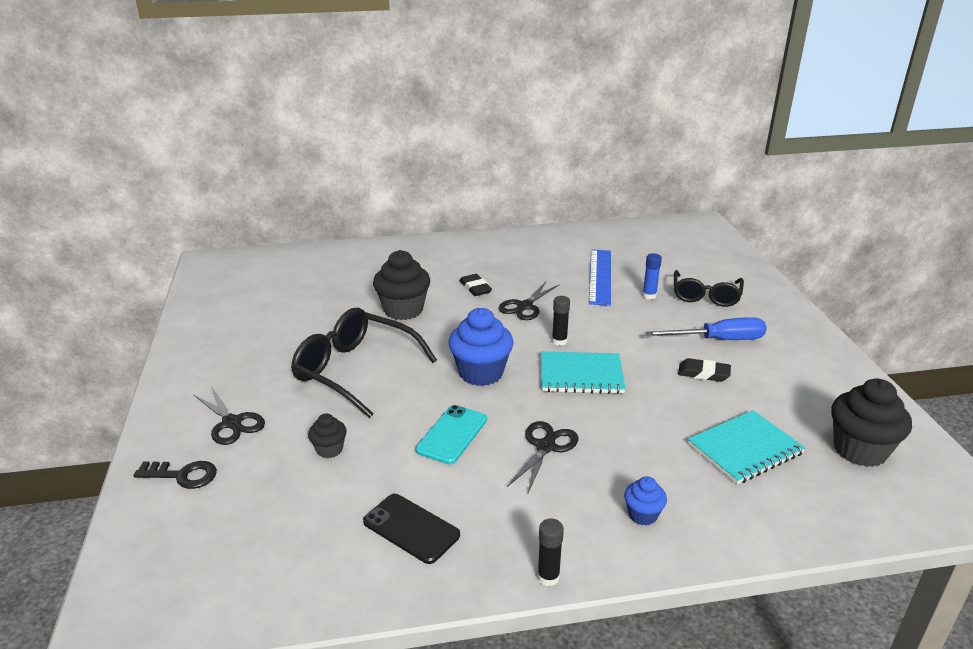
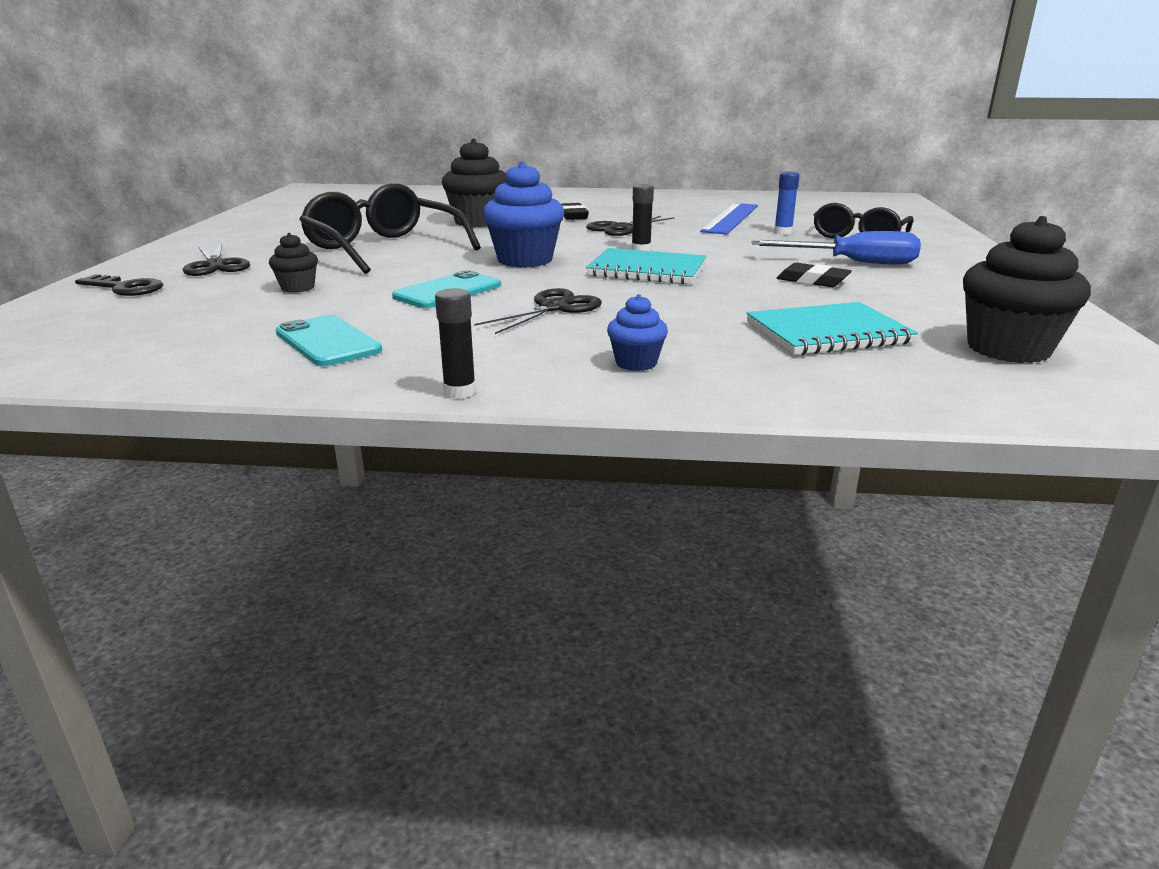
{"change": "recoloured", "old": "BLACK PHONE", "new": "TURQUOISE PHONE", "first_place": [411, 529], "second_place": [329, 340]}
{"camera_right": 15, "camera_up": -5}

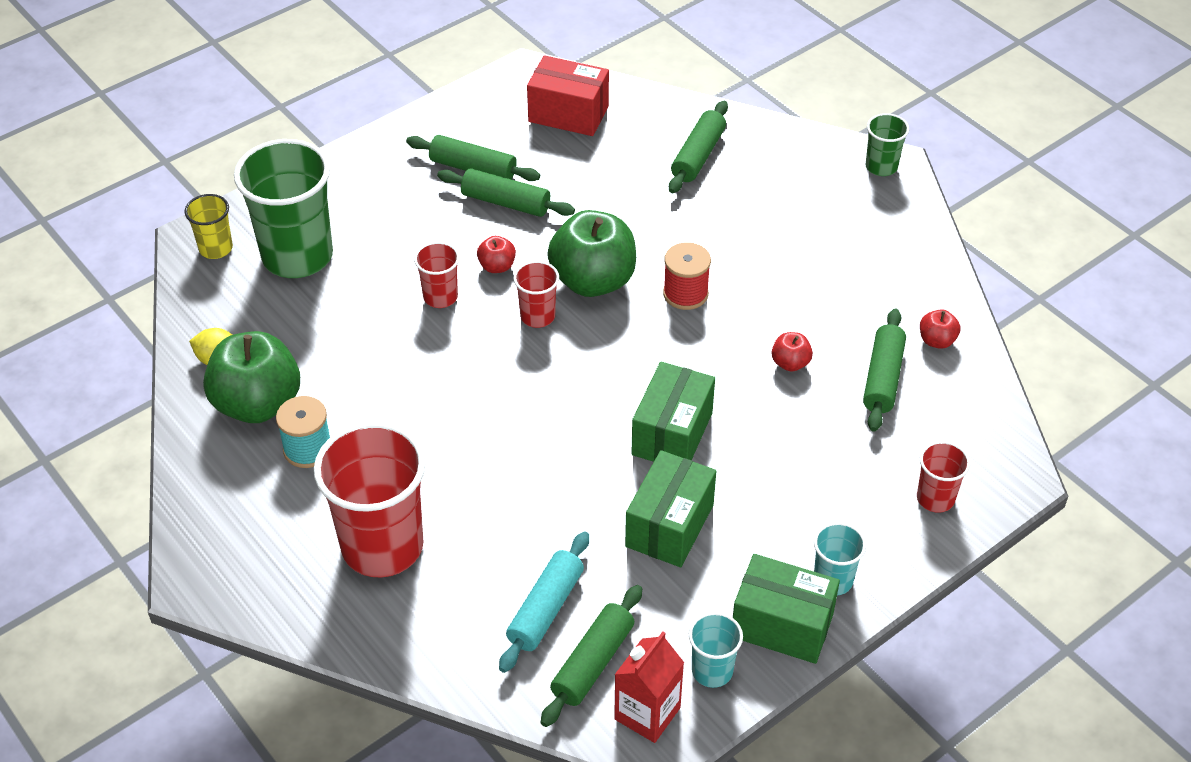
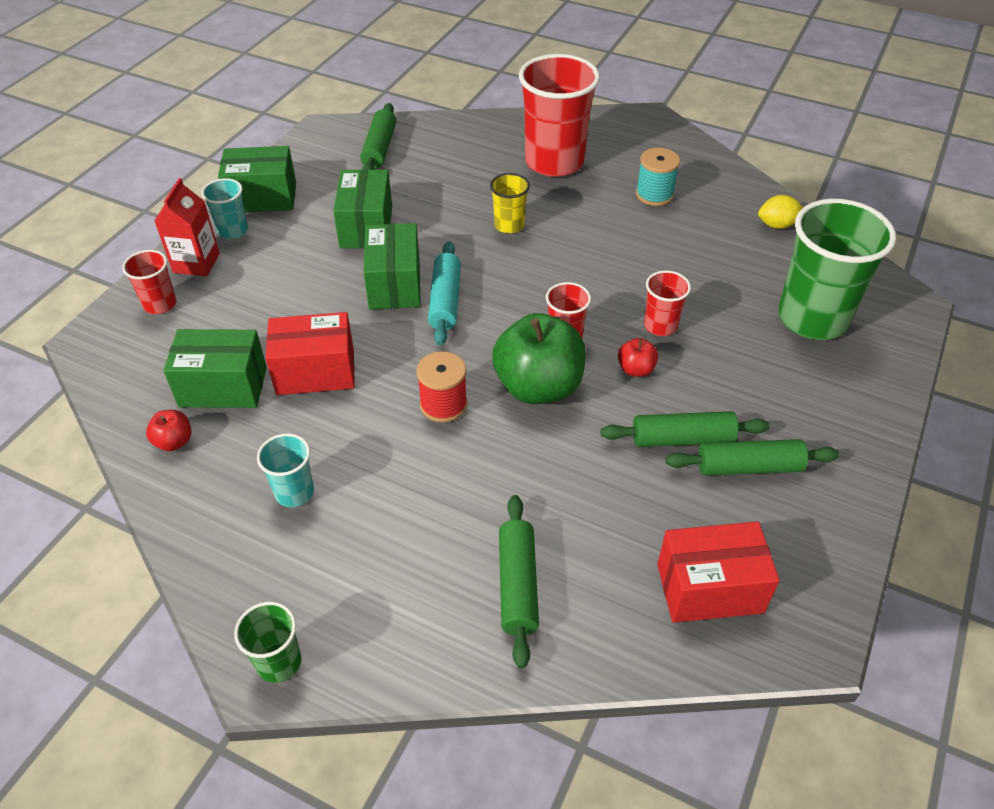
{"change": "moved", "old": "YELLOW CUP", "first_place": [209, 226], "second_place": [510, 203]}
{"change": "replaced", "old": "GREEN ROLLING PIN", "new": "GREEN BOX", "first_place": [884, 370], "second_place": [215, 368]}
{"change": "removed", "old": "GREEN APPLE", "first_place": [251, 377]}
{"change": "replaced", "old": "RED APPLE", "new": "RED BOX", "first_place": [792, 352], "second_place": [310, 353]}
{"change": "moved", "old": "TURQUOISE ROLLING PIN", "first_place": [544, 602], "second_place": [444, 293]}
{"change": "moved", "old": "TURQUOISE CUP", "first_place": [716, 650], "second_place": [285, 470]}
{"change": "moved", "old": "RED CARTON", "first_place": [649, 687], "second_place": [187, 227]}
{"camera_right": 155, "camera_up": 0}

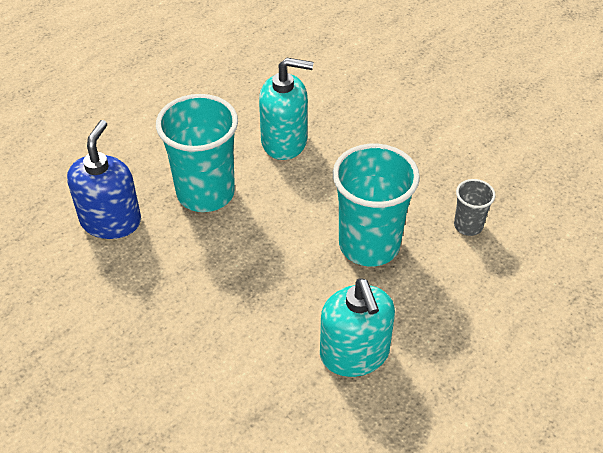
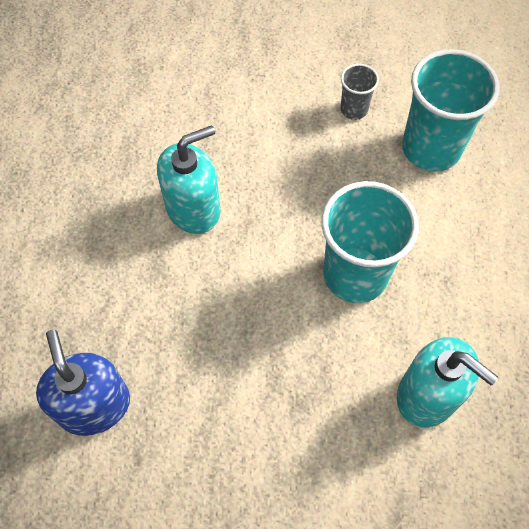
{"change": "moved", "old": "TURQUOISE CUP", "first_place": [197, 153], "second_place": [451, 110]}
{"change": "moved", "old": "GREY CUP", "first_place": [475, 207], "second_place": [359, 92]}
{"camera_right": -35, "camera_up": 15}

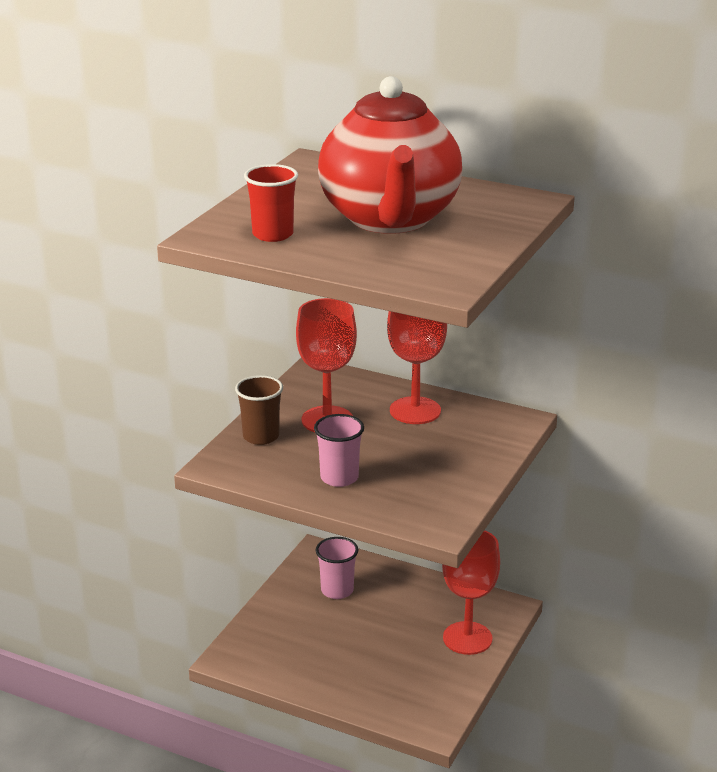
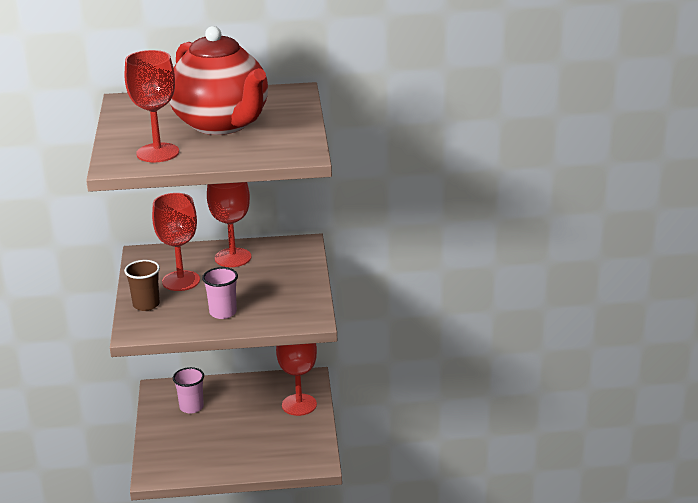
{"change": "replaced", "old": "RED CUP", "new": "RED GOBLET", "first_place": [271, 203], "second_place": [152, 106]}
{"camera_right": -30, "camera_up": 0}

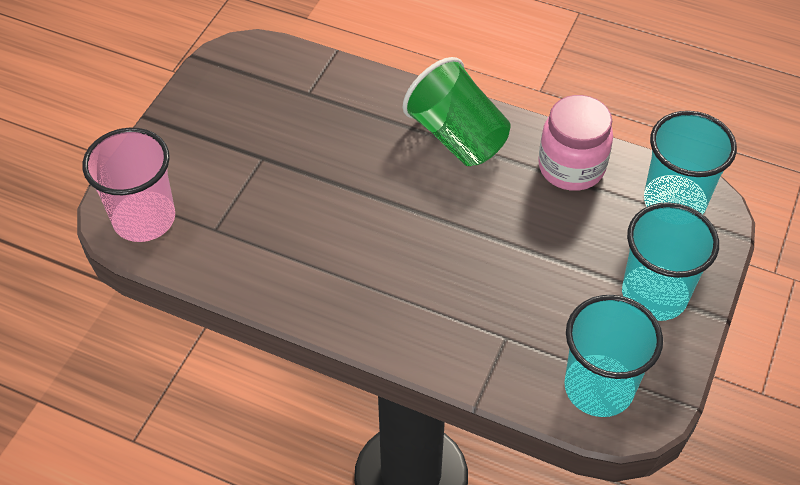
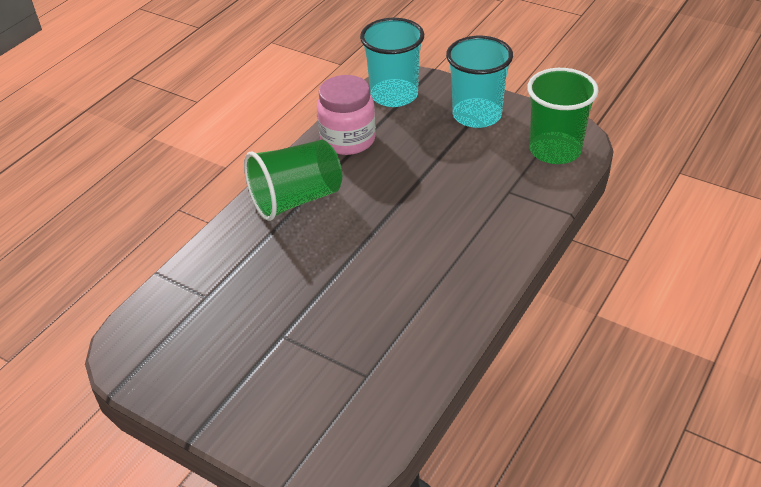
{"change": "removed", "old": "PINK CUP", "first_place": [128, 185]}
{"change": "recoloured", "old": "TURQUOISE CUP", "new": "GREEN CUP", "first_place": [613, 356], "second_place": [563, 116]}
{"camera_right": -80, "camera_up": -10}

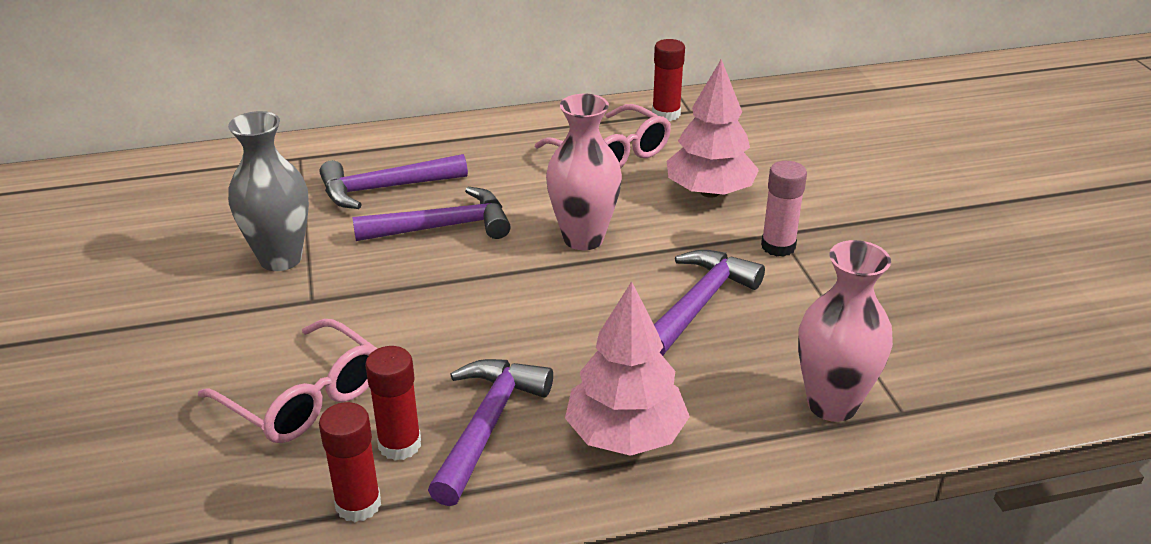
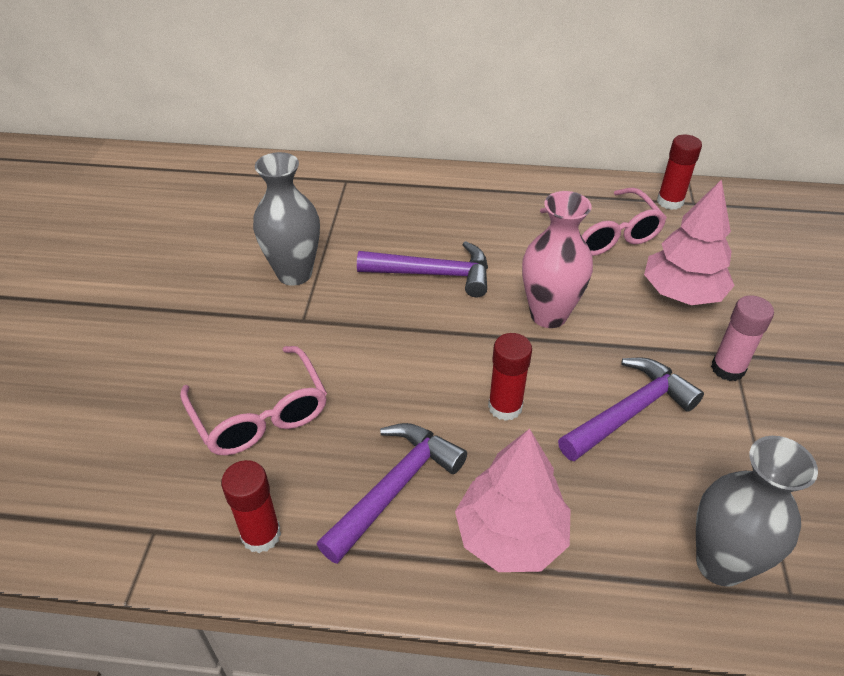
{"change": "removed", "old": "PURPLE HAMMER", "first_place": [394, 181]}
{"change": "recoloured", "old": "PINK VASE", "new": "GREY VASE", "first_place": [845, 331], "second_place": [757, 511]}
{"change": "moved", "old": "RED GLUE STICK", "first_place": [393, 403], "second_place": [510, 377]}
{"camera_right": 20, "camera_up": 10}

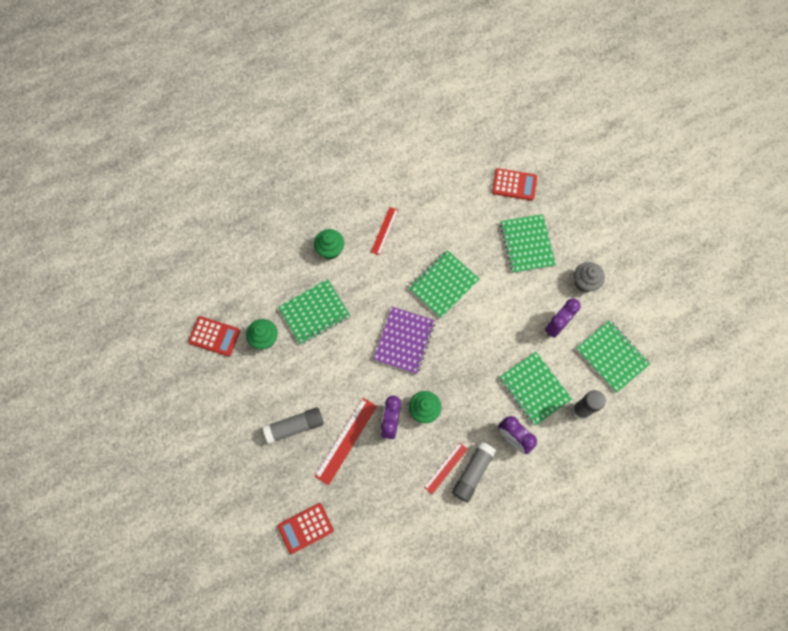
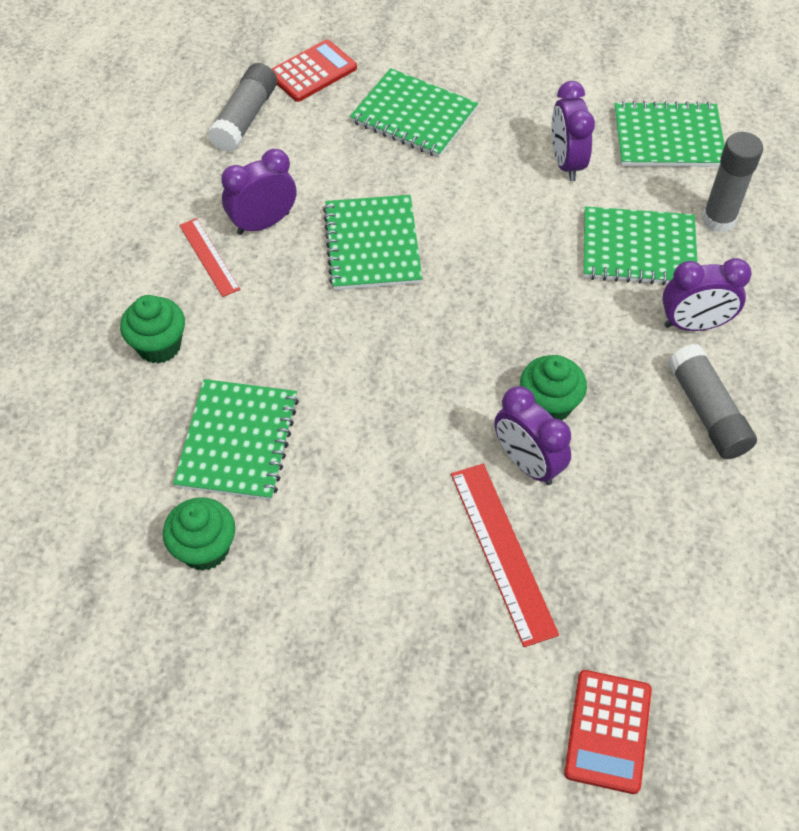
{"change": "removed", "old": "GREY CUPCAKE", "first_place": [589, 277]}
{"change": "removed", "old": "PURPLE NOTEBOOK", "first_place": [404, 340]}
{"change": "removed", "old": "RED CALCULATOR", "first_place": [214, 336]}
{"change": "moved", "old": "GREY GLUE STICK", "first_place": [293, 425], "second_place": [242, 107]}
{"change": "removed", "old": "RED RULER", "first_place": [446, 468]}
{"change": "added", "new": "PURPLE CLOCK", "second_place": [258, 192]}
{"camera_right": -50, "camera_up": -15}

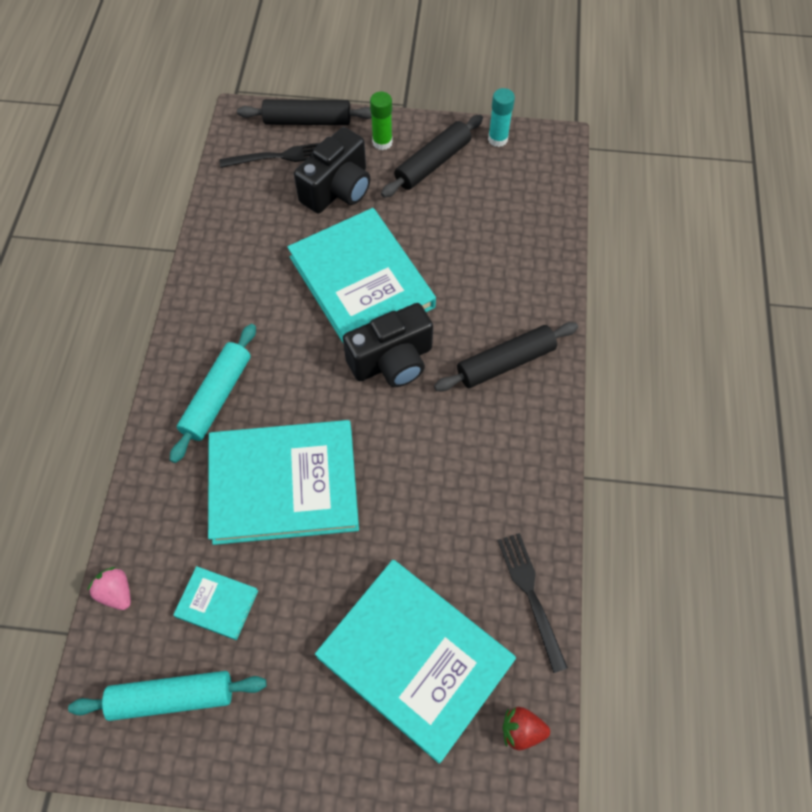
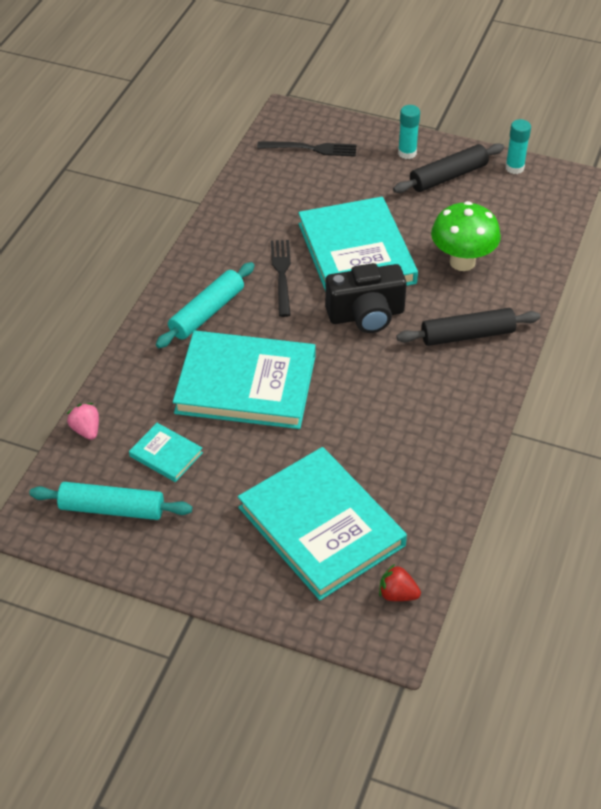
{"change": "recoloured", "old": "GREEN GLUE STICK", "new": "TURQUOISE GLUE STICK", "first_place": [381, 121], "second_place": [409, 132]}
{"change": "removed", "old": "BLACK ROLLING PIN", "first_place": [304, 112]}
{"change": "removed", "old": "BLACK CAMERA", "first_place": [332, 170]}
{"change": "moved", "old": "BLACK FORK", "first_place": [532, 603], "second_place": [281, 278]}
{"change": "added", "new": "GREEN MUSHROOM", "second_place": [466, 236]}
{"camera_right": 15, "camera_up": -15}

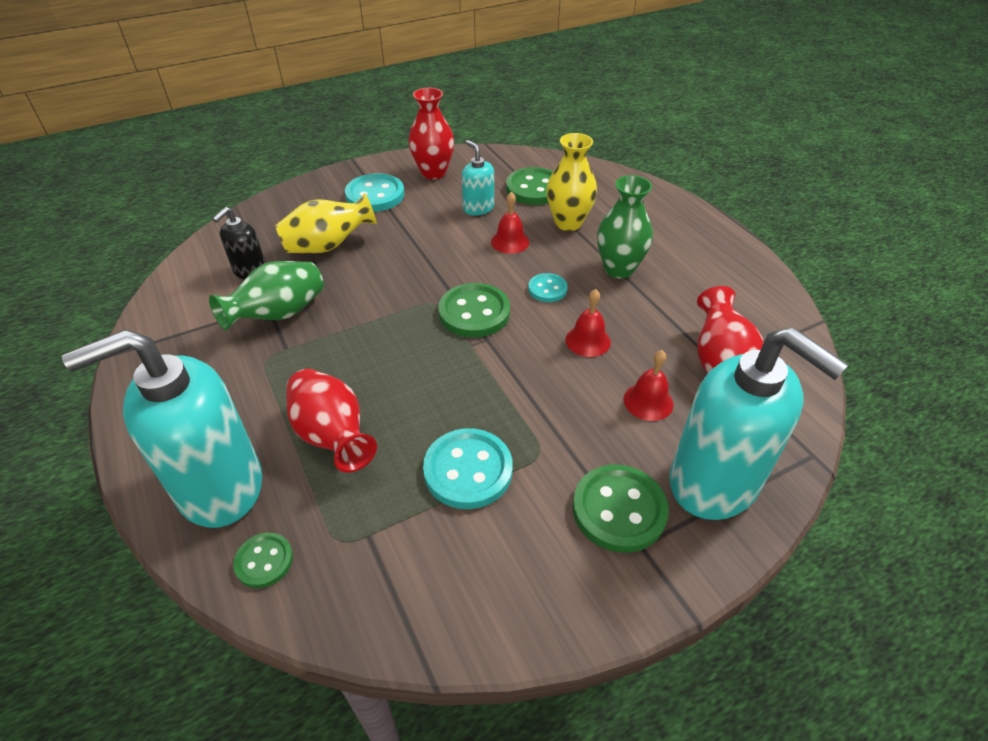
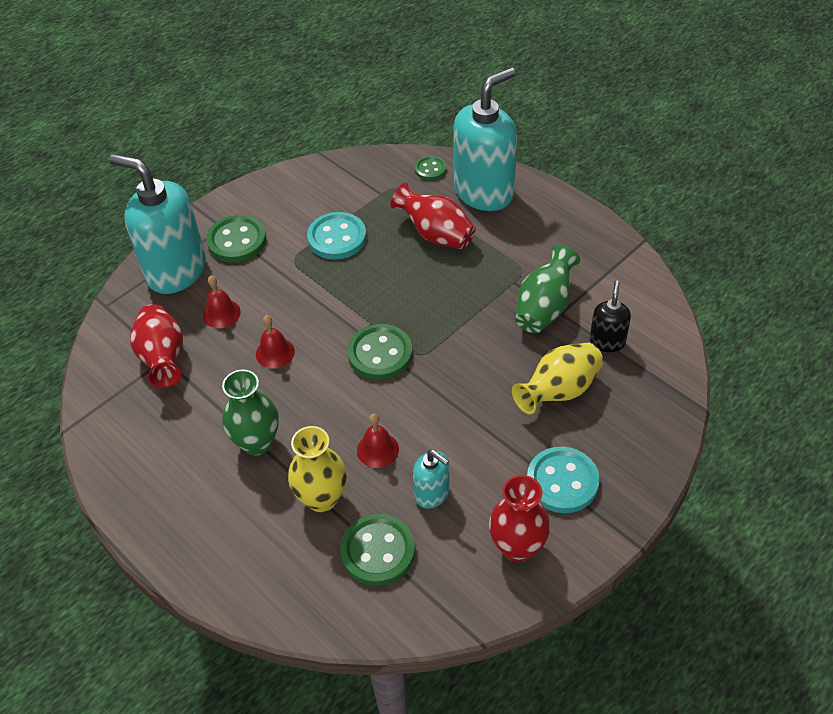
{"change": "removed", "old": "TURQUOISE BUTTON", "first_place": [548, 287]}
{"camera_right": 165, "camera_up": 5}

